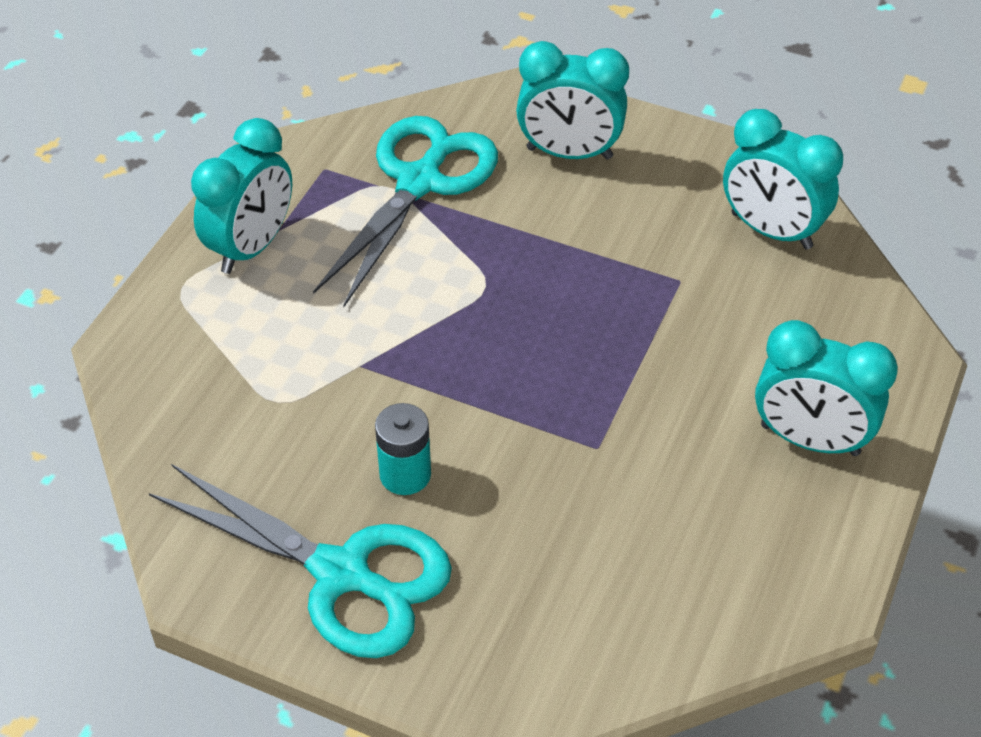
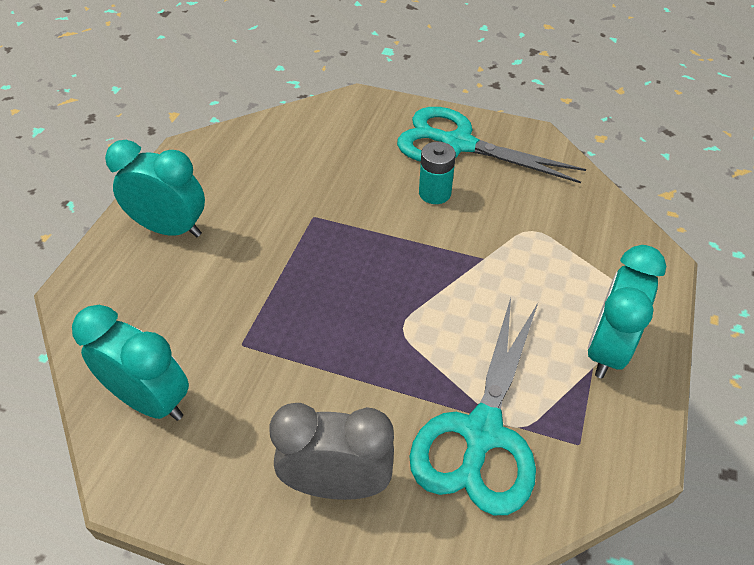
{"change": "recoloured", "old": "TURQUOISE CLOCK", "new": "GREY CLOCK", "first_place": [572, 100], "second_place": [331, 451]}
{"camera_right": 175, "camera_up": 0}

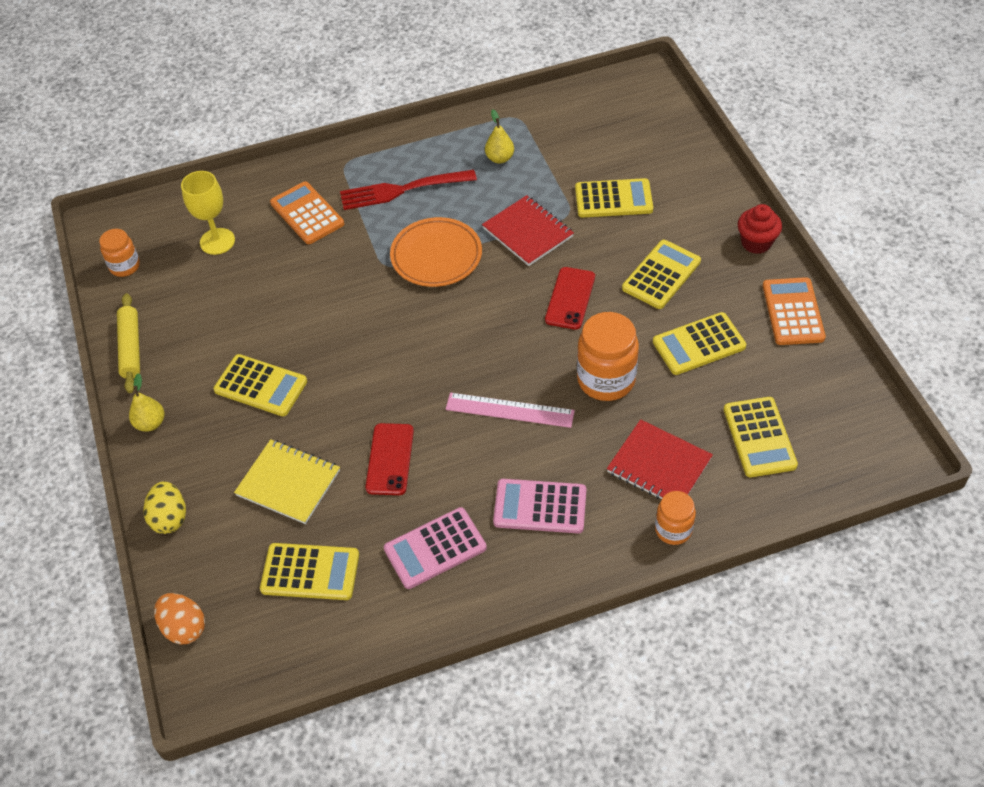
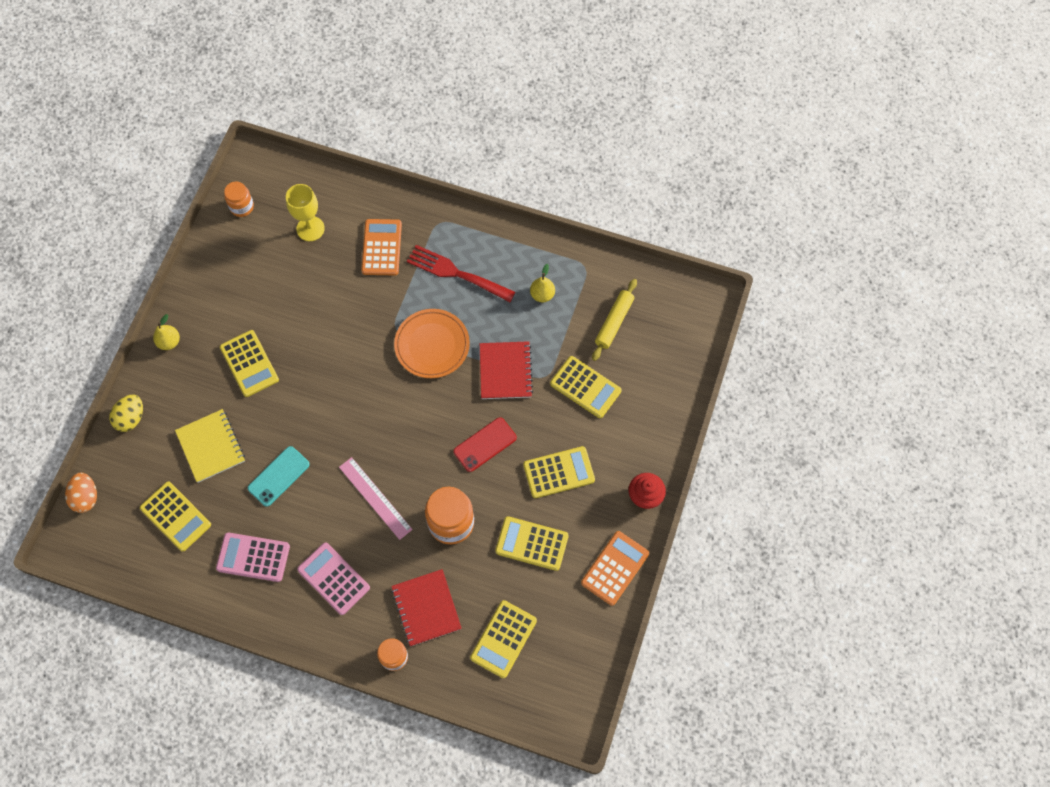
{"change": "moved", "old": "YELLOW ROLLING PIN", "first_place": [128, 343], "second_place": [614, 320]}
{"change": "recoloured", "old": "RED PHONE", "new": "TURQUOISE PHONE", "first_place": [389, 459], "second_place": [279, 476]}
{"camera_right": 35, "camera_up": 15}

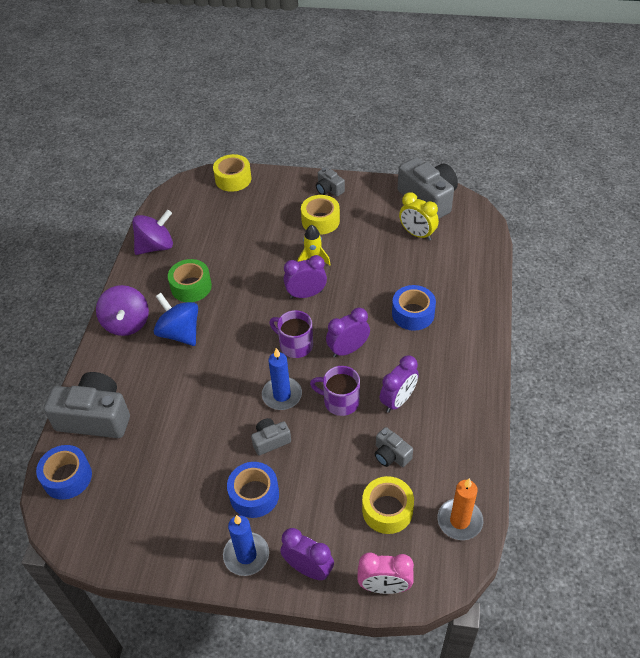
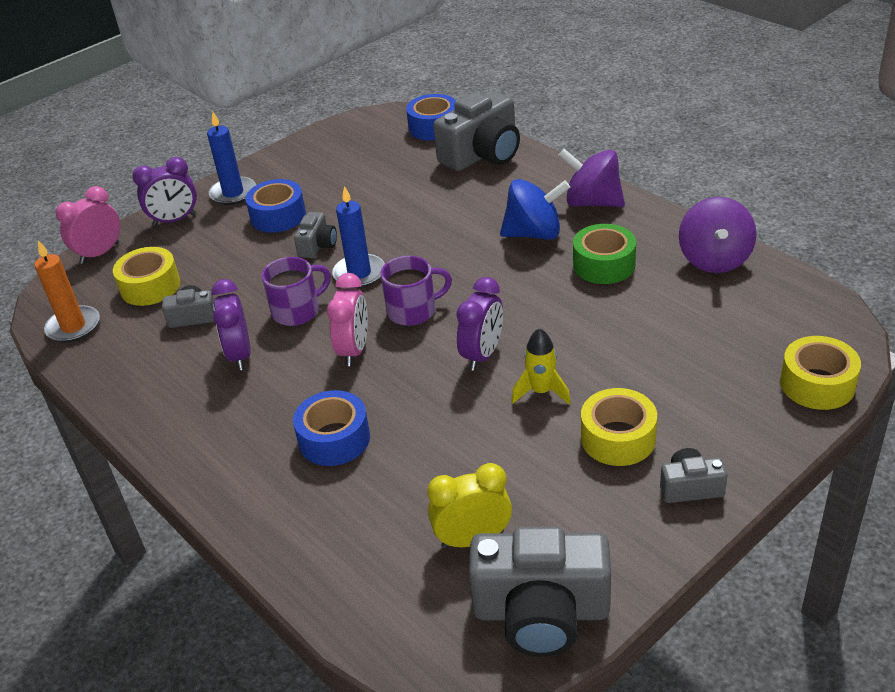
{"change": "recoloured", "old": "PURPLE CLOCK", "new": "PINK CLOCK", "first_place": [348, 333], "second_place": [347, 319]}
{"camera_right": 130, "camera_up": -10}

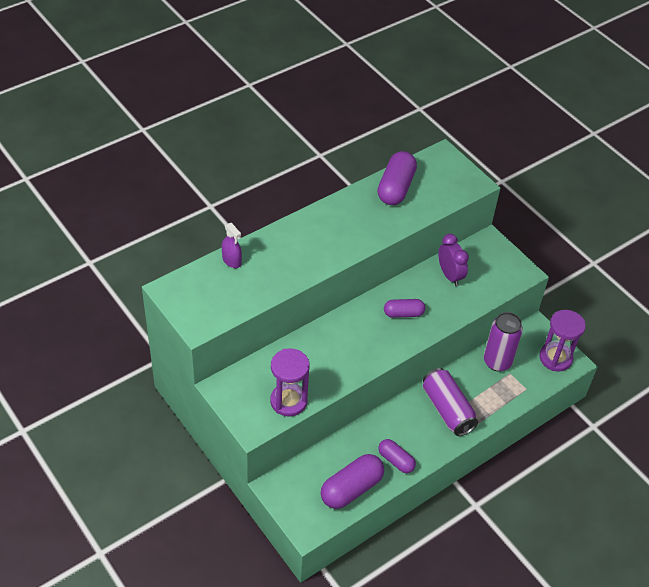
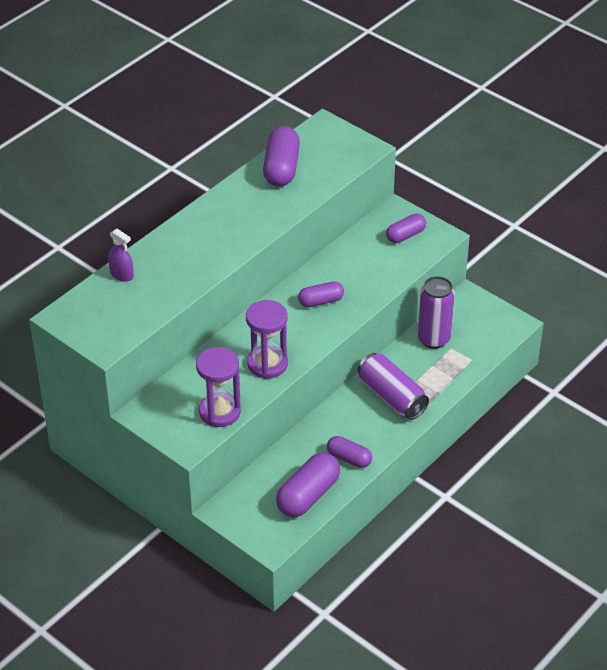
{"change": "removed", "old": "PURPLE CLOCK", "first_place": [453, 260]}
{"change": "moved", "old": "PURPLE HOURGLASS", "first_place": [562, 340], "second_place": [267, 339]}
{"change": "added", "new": "PURPLE CAPSULE", "second_place": [406, 228]}
{"camera_right": -10, "camera_up": -5}

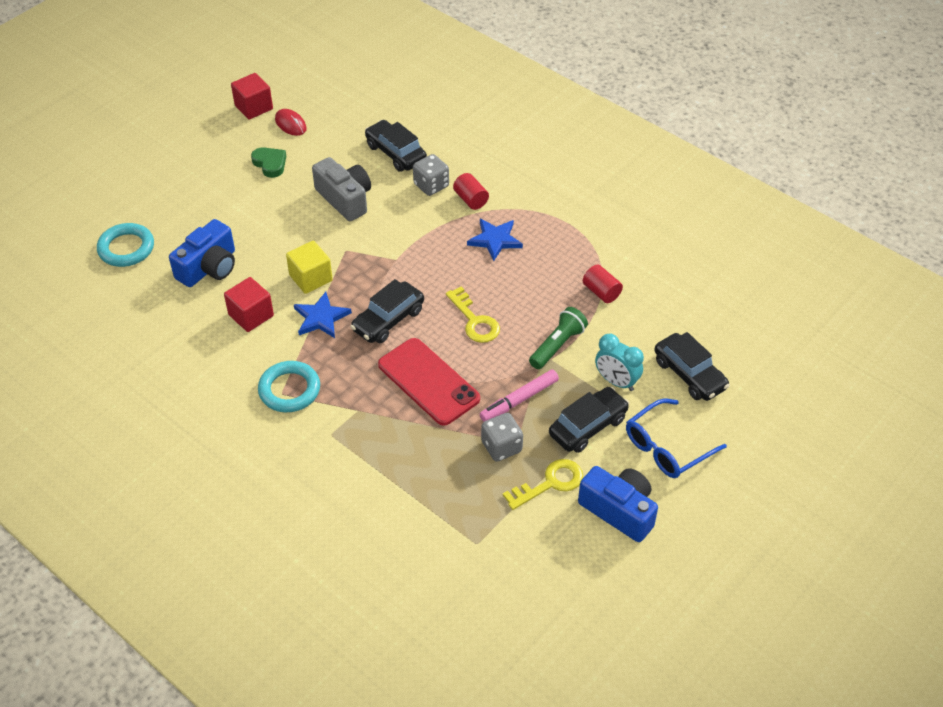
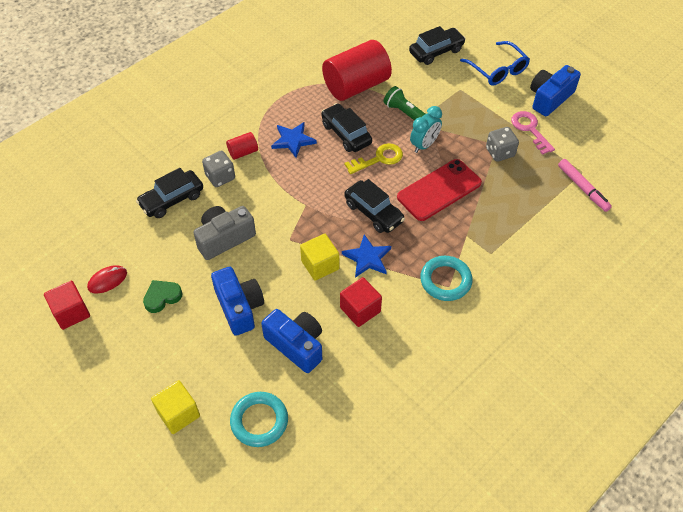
{"change": "resized", "old": "RED CYLINDER", "first_place": [603, 284], "second_place": [357, 70], "factor": 2.26}
{"change": "moved", "old": "TURQUOISE CLOCK", "first_place": [619, 362], "second_place": [426, 129]}
{"change": "moved", "old": "PINK MARKER", "first_place": [519, 395], "second_place": [585, 185]}
{"change": "moved", "old": "BLACK CAR", "first_place": [589, 420], "second_place": [346, 127]}
{"change": "recoloured", "old": "YELLOW KEY", "new": "PINK KEY", "first_place": [543, 484], "second_place": [533, 133]}
{"change": "added", "new": "BLUE CAMERA", "second_place": [237, 301]}
{"change": "added", "new": "YELLOW CUBE", "second_place": [175, 407]}
{"camera_right": -85, "camera_up": 5}

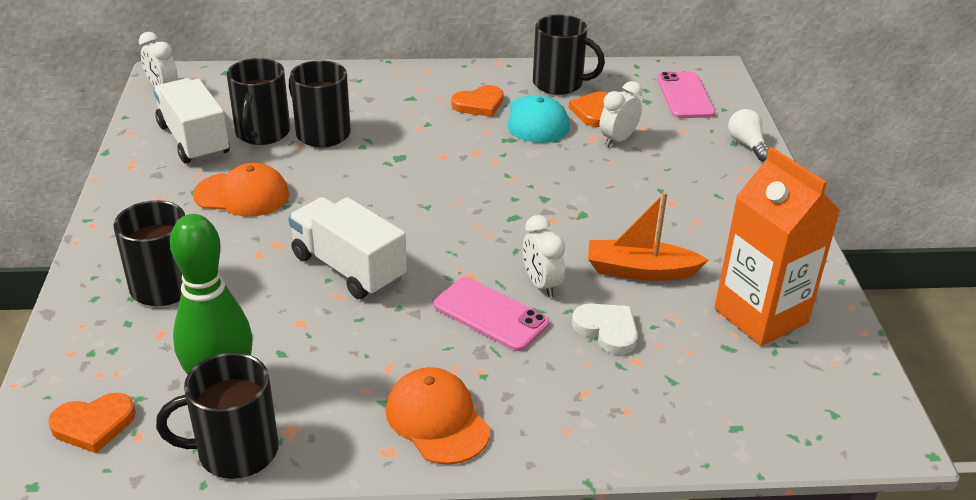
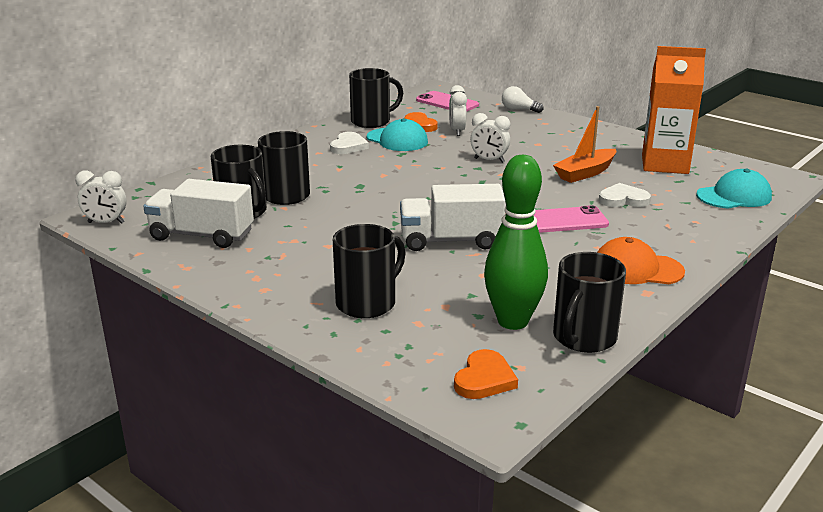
{"change": "recoloured", "old": "ORANGE HEART", "new": "WHITE HEART", "first_place": [477, 101], "second_place": [349, 143]}
{"change": "removed", "old": "ORANGE CAP", "first_place": [241, 190]}
{"change": "moved", "old": "WHITE CLOCK", "first_place": [544, 256], "second_place": [490, 138]}
{"change": "added", "new": "TURQUOISE CAP", "second_place": [734, 189]}
{"camera_right": -45, "camera_up": -10}

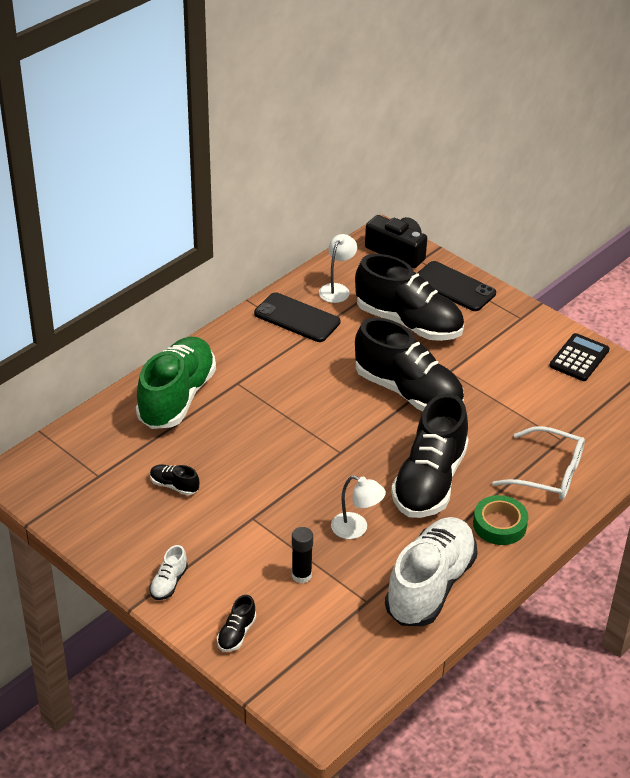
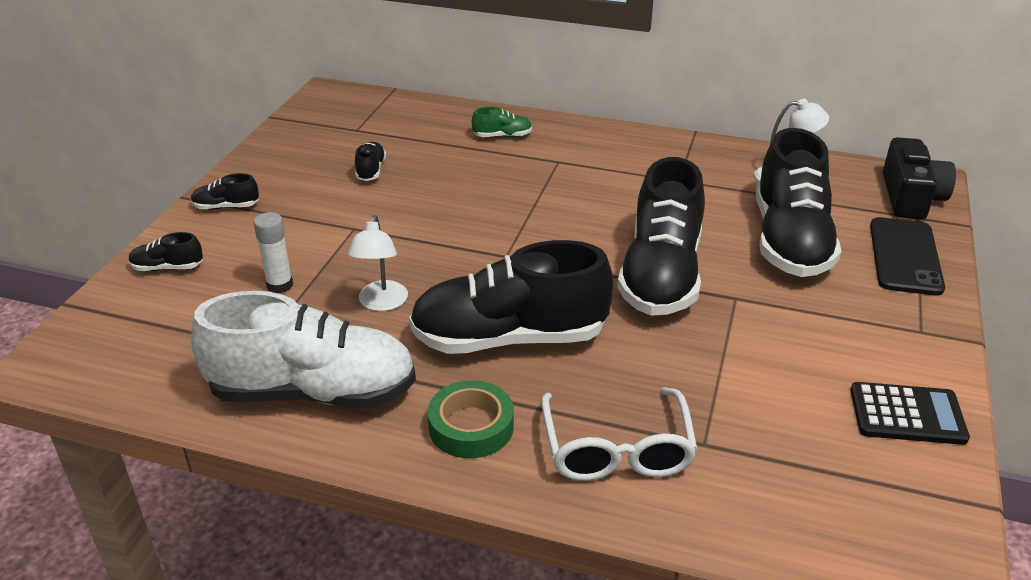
{"change": "removed", "old": "BLACK PHONE", "first_place": [297, 317]}
{"change": "resized", "old": "GREEN SHOE", "first_place": [176, 383], "second_place": [502, 122], "factor": 0.41}
{"change": "recoloured", "old": "BLACK GLUE STICK", "new": "WHITE GLUE STICK", "first_place": [302, 555], "second_place": [273, 252]}
{"change": "recoloured", "old": "WHITE SHOE", "new": "BLACK SHOE", "first_place": [168, 572], "second_place": [225, 191]}
{"camera_right": 65, "camera_up": -5}

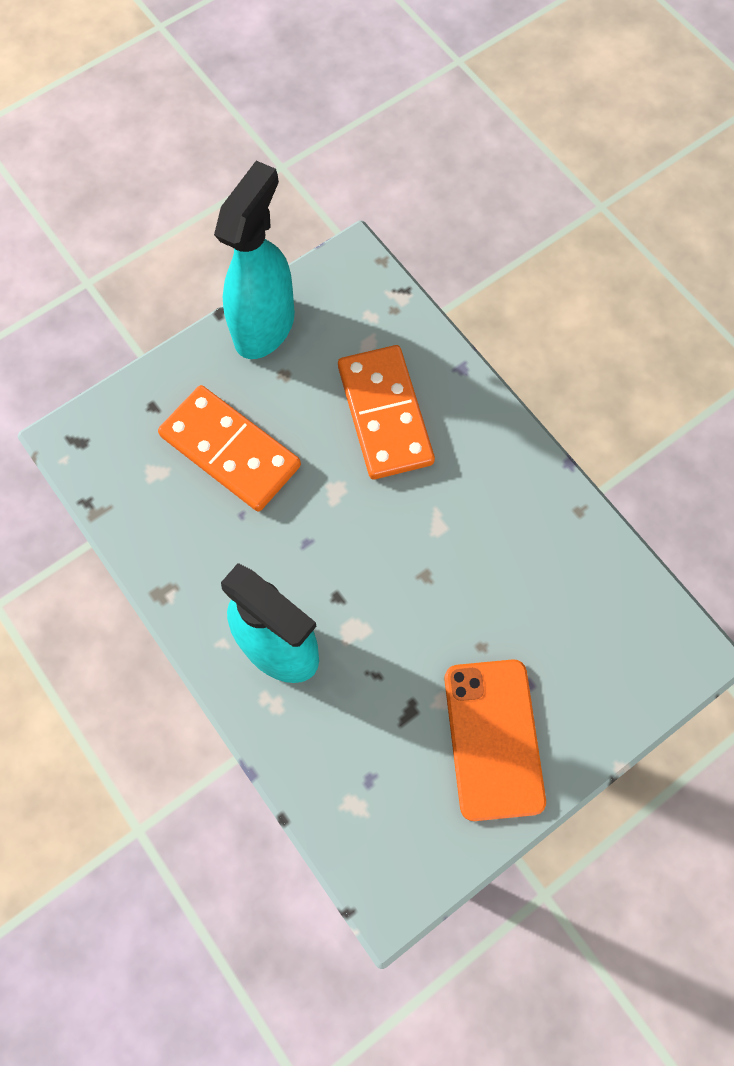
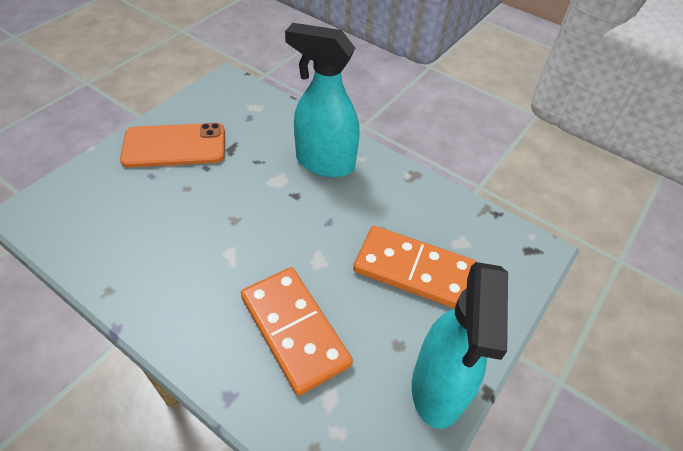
{"change": "turned", "old": "ORANGE PHONE", "first_place": [495, 740], "second_place": [172, 145], "degrees": -75}
{"camera_right": 160, "camera_up": -20}

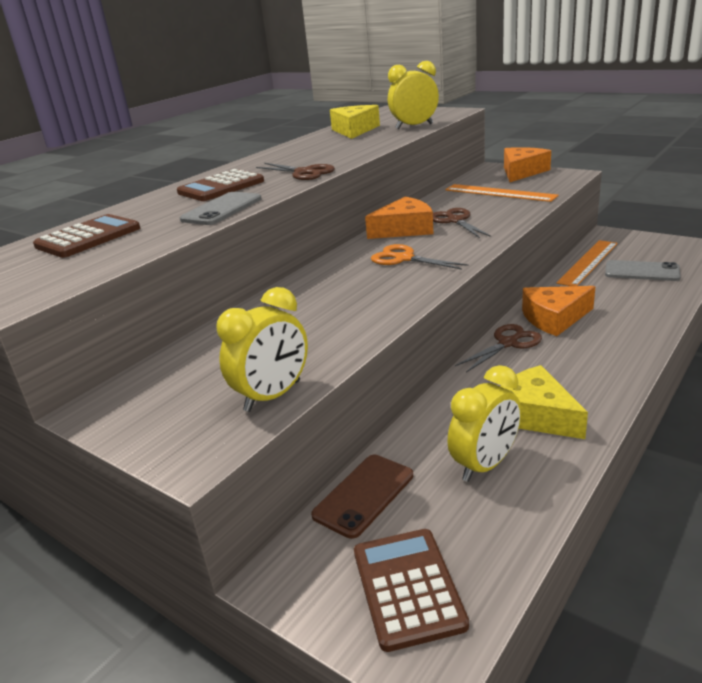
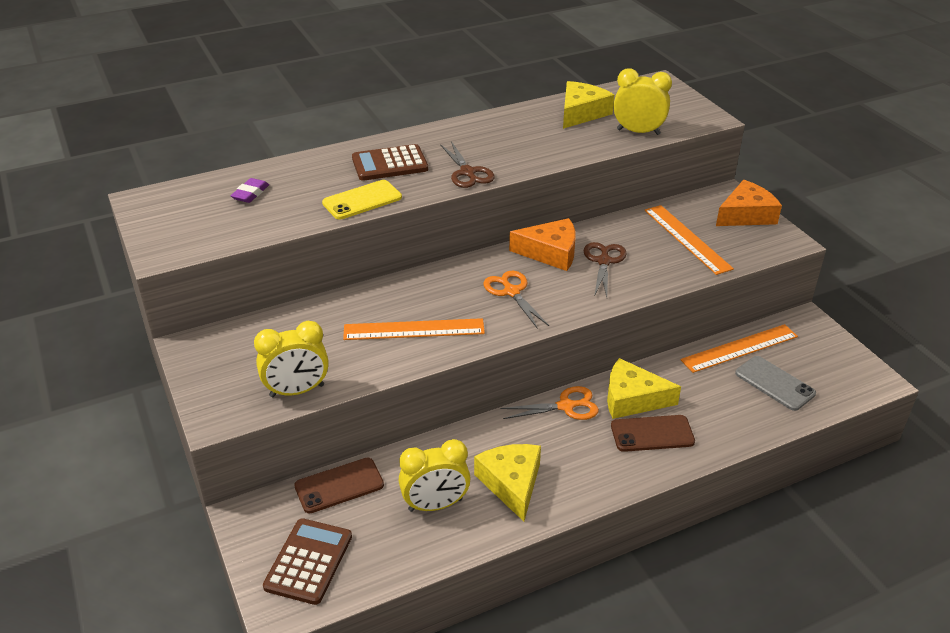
{"change": "recoloured", "old": "GREY PHONE", "new": "YELLOW PHONE", "first_place": [220, 208], "second_place": [362, 199]}
{"change": "replaced", "old": "BROWN CALCULATOR", "new": "PURPLE ERASER", "first_place": [86, 236], "second_place": [250, 190]}
{"change": "recoloured", "old": "ORANGE CHEESE", "new": "YELLOW CHEESE", "first_place": [559, 311], "second_place": [644, 388]}
{"change": "recoloured", "old": "BROWN SCISSORS", "new": "ORANGE SCISSORS", "first_place": [498, 348], "second_place": [549, 403]}
{"change": "added", "new": "ORANGE RULER", "second_place": [414, 329]}
{"change": "added", "new": "BROWN PHONE", "second_place": [653, 433]}
{"camera_right": 25, "camera_up": 10}

